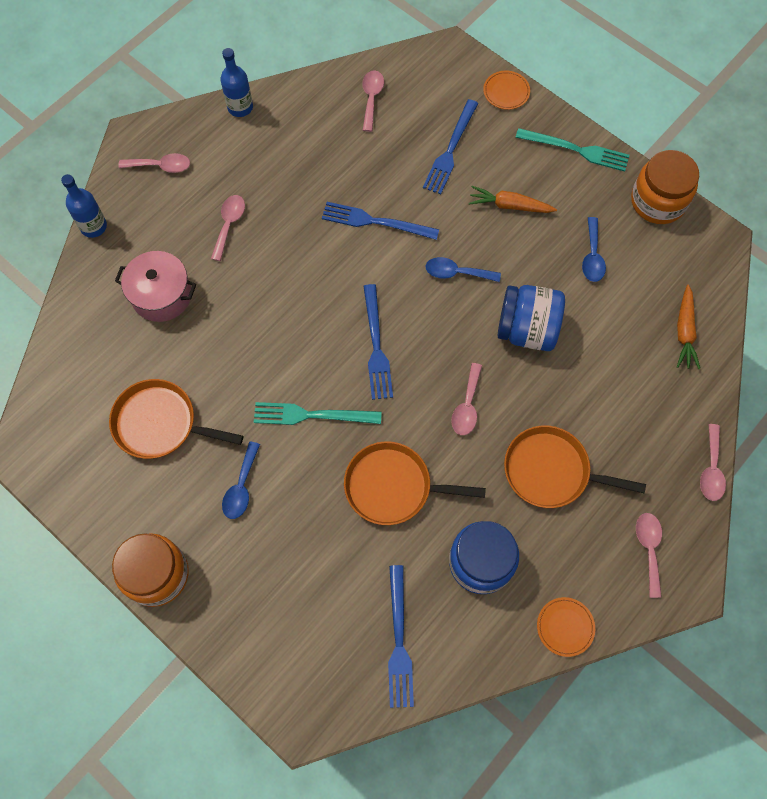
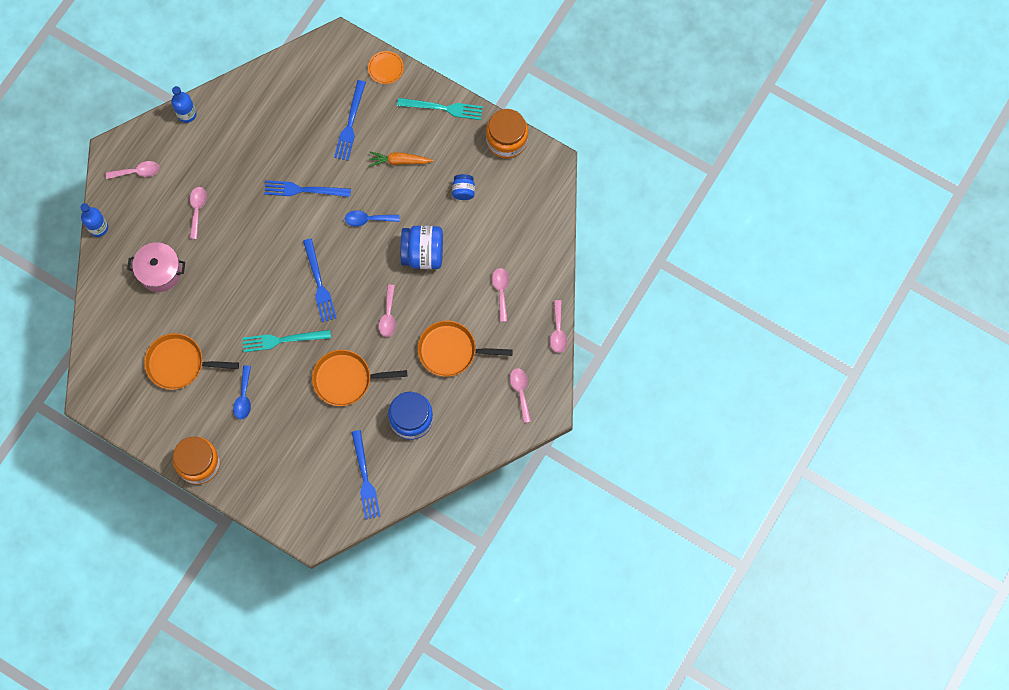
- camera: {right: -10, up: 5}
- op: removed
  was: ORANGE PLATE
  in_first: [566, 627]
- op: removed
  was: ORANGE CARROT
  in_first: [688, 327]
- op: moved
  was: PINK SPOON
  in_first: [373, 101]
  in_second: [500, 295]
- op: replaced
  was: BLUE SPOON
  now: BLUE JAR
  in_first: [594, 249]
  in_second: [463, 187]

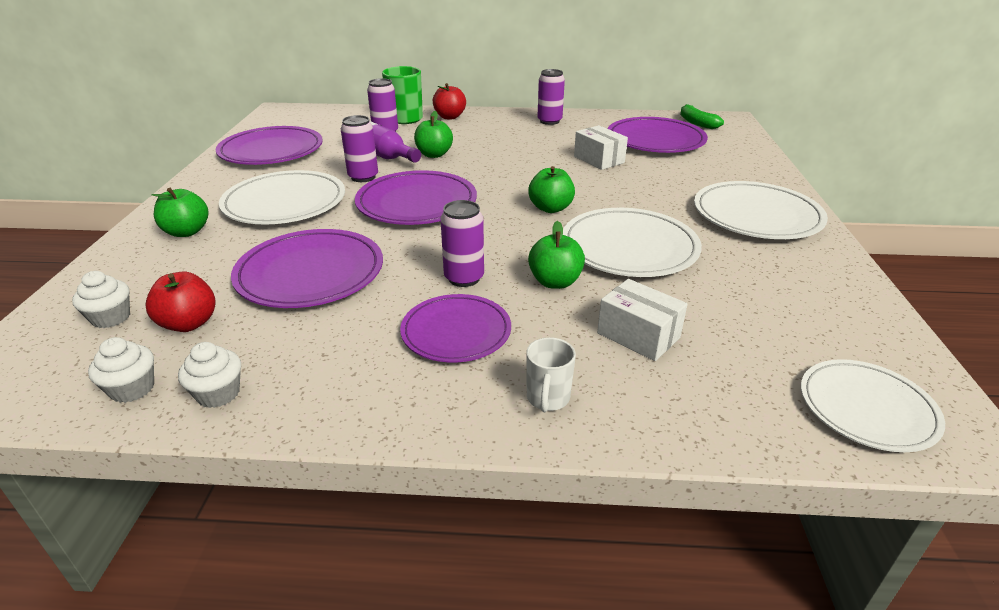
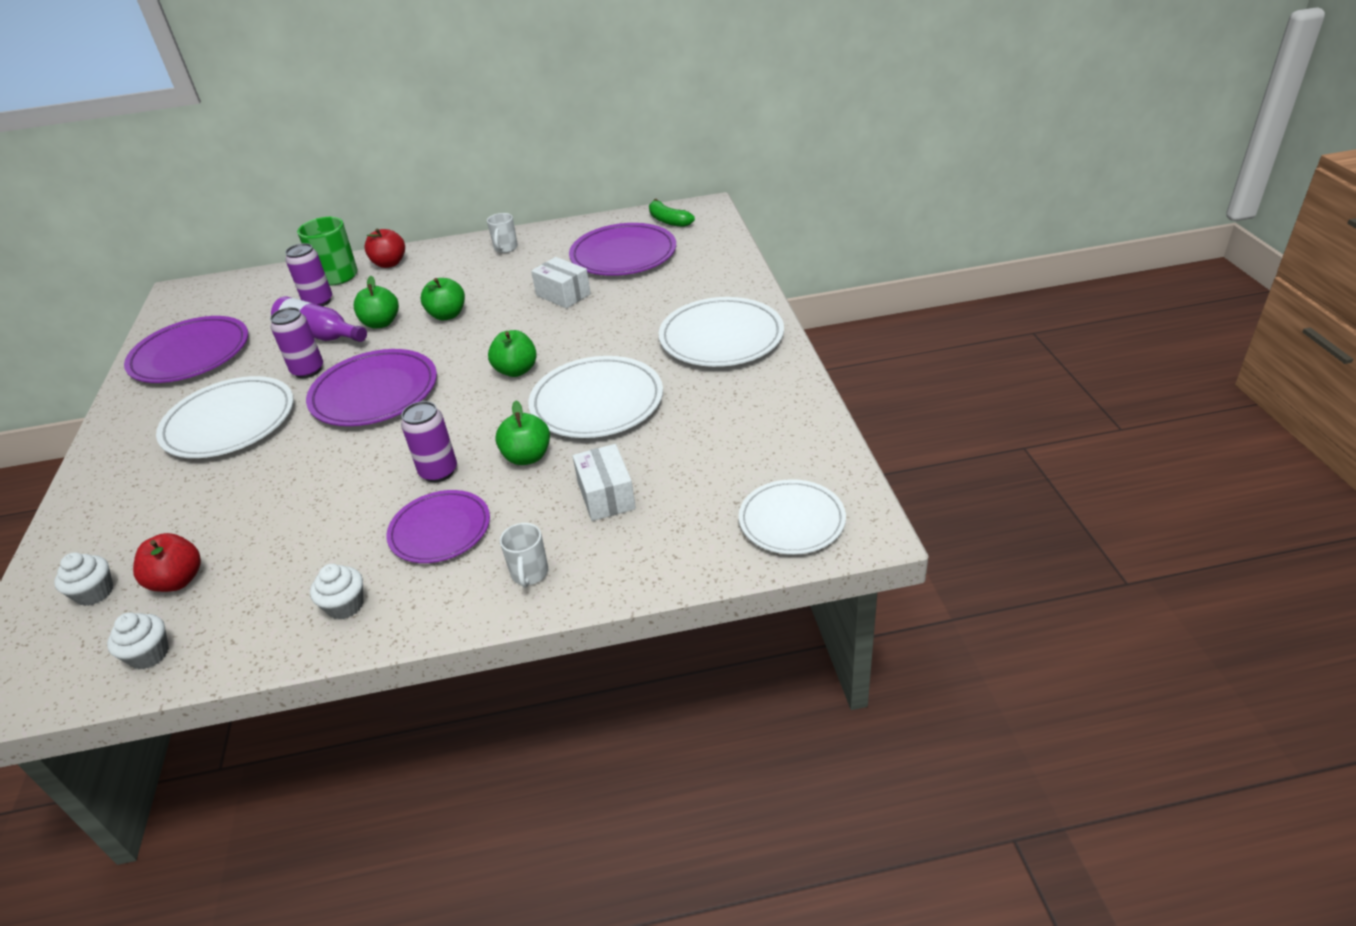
- camera: {right: -10, up: 5}
- op: removed
  was: PURPLE PLATE
  in_first: [307, 268]
- op: moved
  was: GREEN APPLE
  in_first: [180, 212]
  in_second: [443, 299]
- op: moved
  was: WHITE CUPCAKE
  in_first: [209, 375]
  in_second: [336, 592]
- op: replaced
  was: PURPLE CAN
  now: WHITE MUG
  in_first: [551, 97]
  in_second: [502, 233]
- op: turned
  was: WHITE BOX
  in_first: [642, 320]
  in_second: [604, 482]
  clockwise: 45

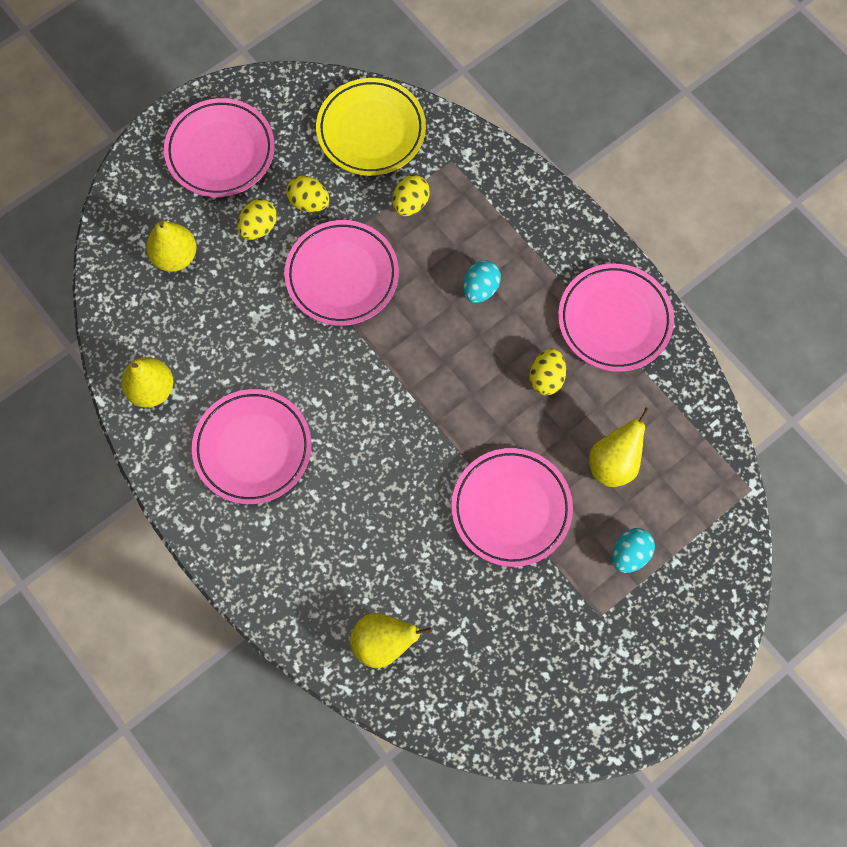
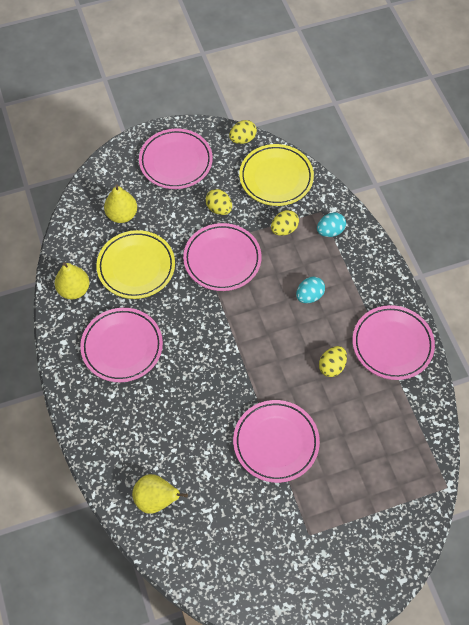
- camera: {right: 20, up: -10}
- op: removed
  was: YELLOW PEAR
  in_first: [619, 447]
- op: added
  now: YELLOW PLATE
  in_second: [135, 264]
- op: moved
  was: YELLOW EGG
  in_first: [257, 219]
  in_second: [243, 132]
- op: moved
  was: TURQUOISE EGG
  in_first: [633, 550]
  in_second: [331, 224]

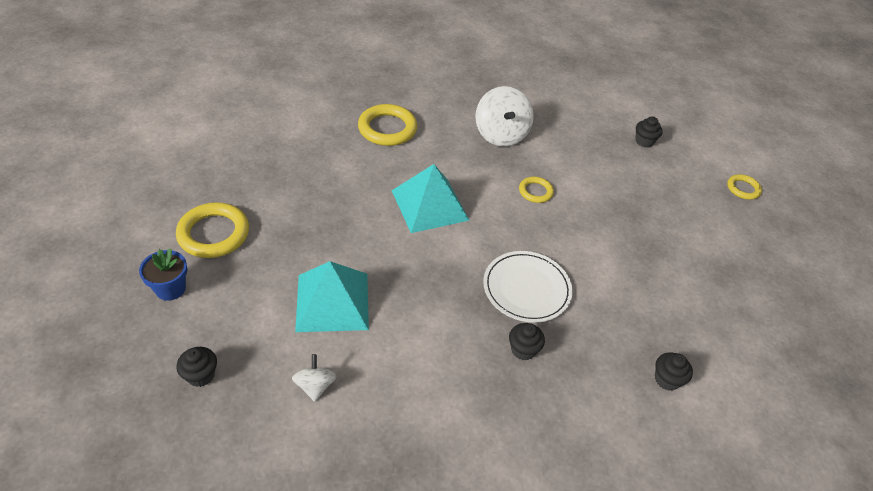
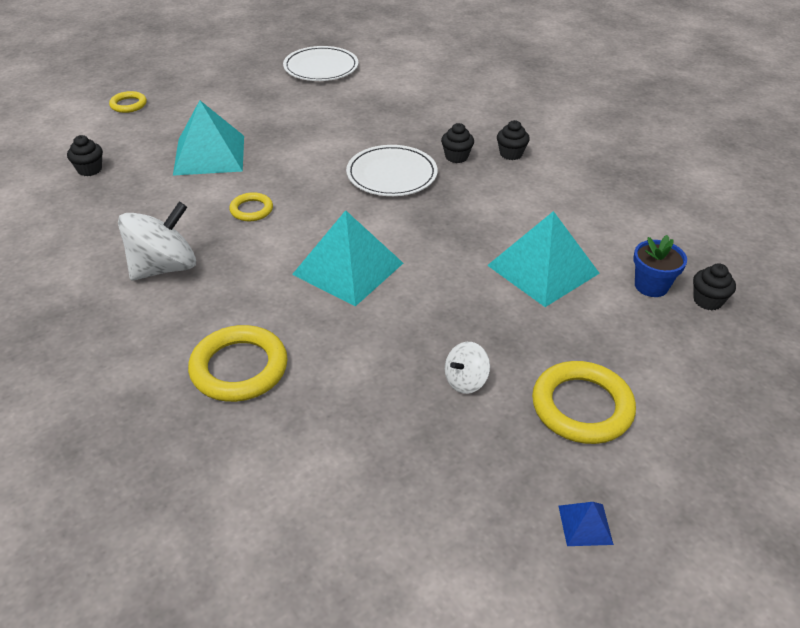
- camera: {right: -120, up: -5}
- op: added
  now: TURQUOISE PYRAMID
  in_second: [208, 138]
- op: added
  now: WHITE PLATE
  in_second: [321, 63]
- op: added
  now: BLUE PYRAMID
  in_second: [586, 524]
- op: moved
  was: BLUE FLOWER POT
  in_first: [163, 274]
  in_second: [660, 266]
- op: moved
  was: WHITE SPINNING TOP
  in_first: [314, 378]
  in_second: [467, 368]
- op: moved
  was: BLACK CUPCAKE
  in_first: [674, 371]
  in_second: [513, 140]

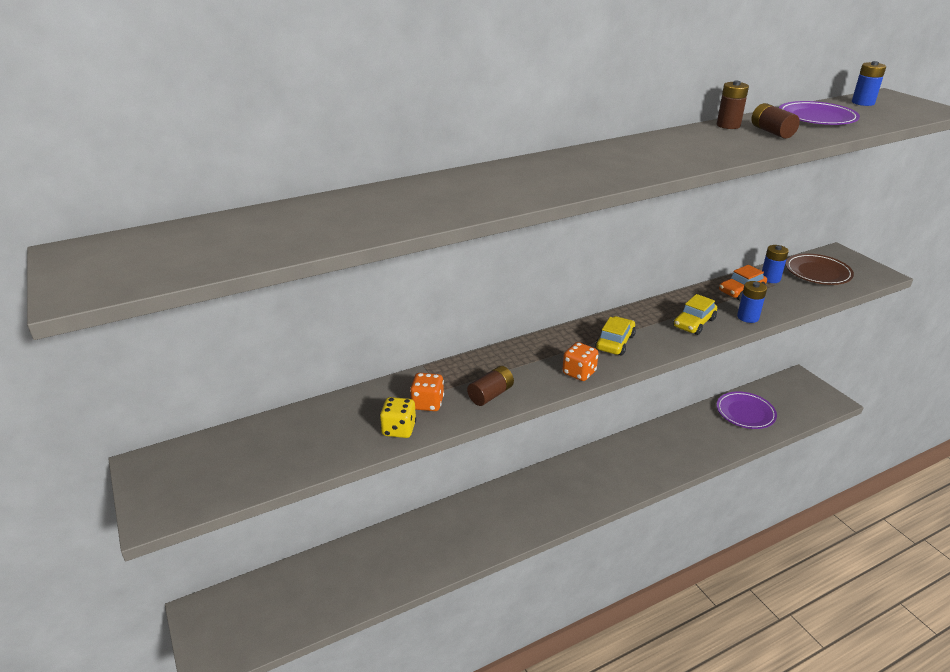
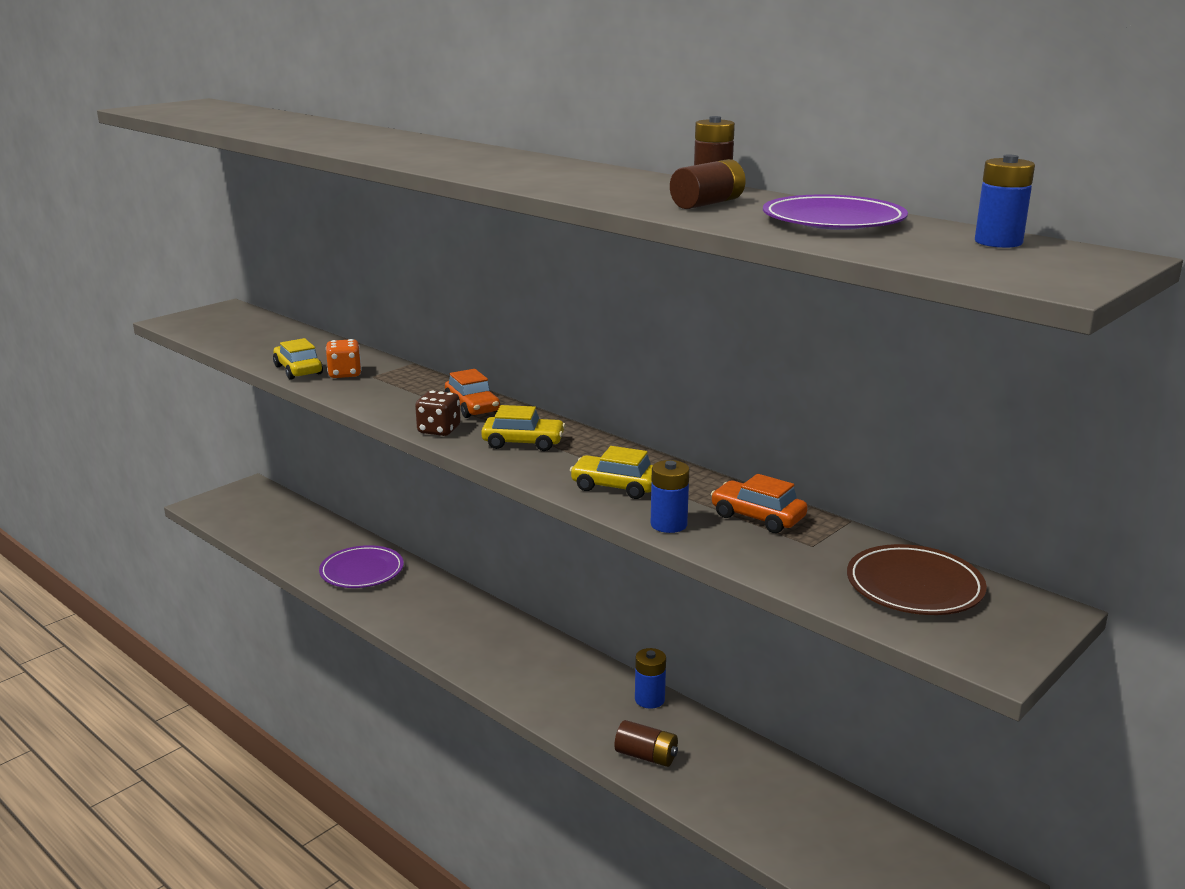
- camera: {right: 70, up: -10}
- op: added
  now: ORANGE CAR
  in_second: [472, 393]
- op: moved
  was: BROWN BATTERY
  in_first: [490, 386]
  in_second: [646, 743]
- op: moved
  was: PURPLE PLATE
  in_first: [747, 410]
  in_second: [361, 566]
- op: moved
  was: BLUE BATTERY
  in_first: [775, 264]
  in_second: [650, 678]
- op: replaced
  was: YELLOW DICE
  now: YELLOW CAR
  in_first: [398, 417]
  in_second: [298, 359]
- op: recoloured
  was: ORANGE DICE
  now: BROWN DICE
  in_first: [580, 361]
  in_second: [438, 413]

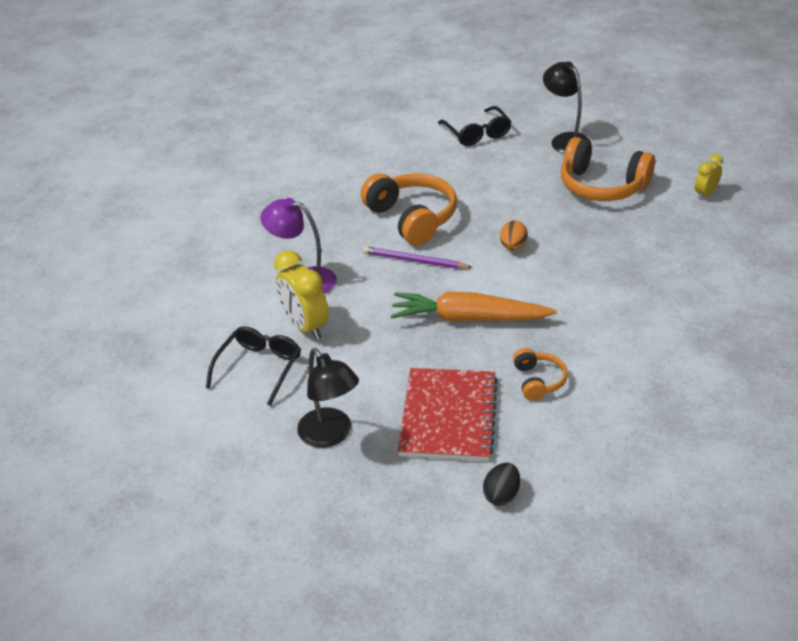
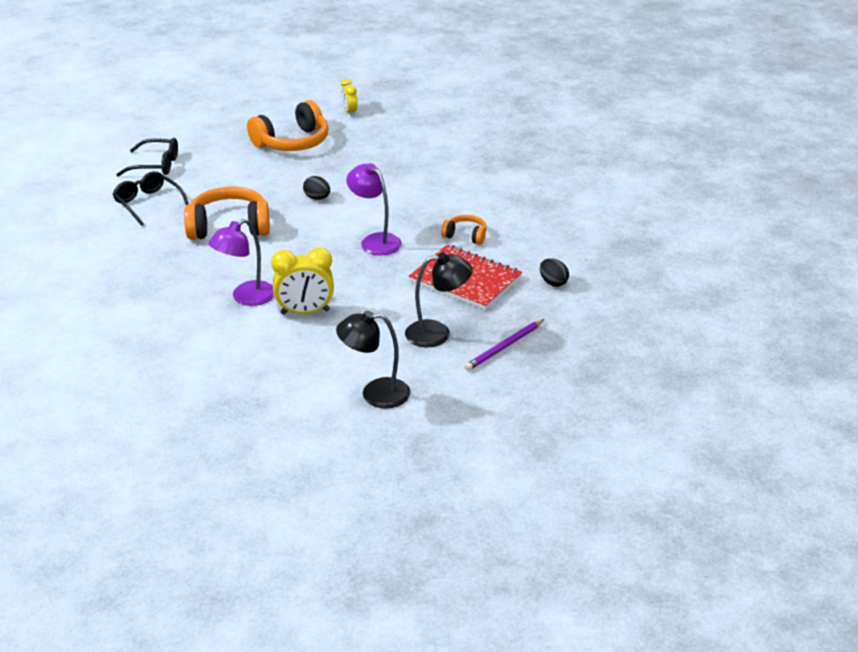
- camera: {right: -65, up: -5}
- op: moved
  was: BLACK GLASSES
  in_first: [253, 366]
  in_second: [150, 198]
- op: moved
  was: PURPLE PENCIL
  in_first: [418, 257]
  in_second: [504, 345]
- op: moved
  was: BLACK LAMP
  in_first: [567, 107]
  in_second: [373, 360]
- op: replaced
  was: ORANGE CARROT
  now: PURPLE LAMP
  in_first: [473, 307]
  in_second: [374, 209]
- op: recoloured
  was: ORANGE EGG
  now: BLACK EGG
  in_first: [514, 235]
  in_second: [316, 188]

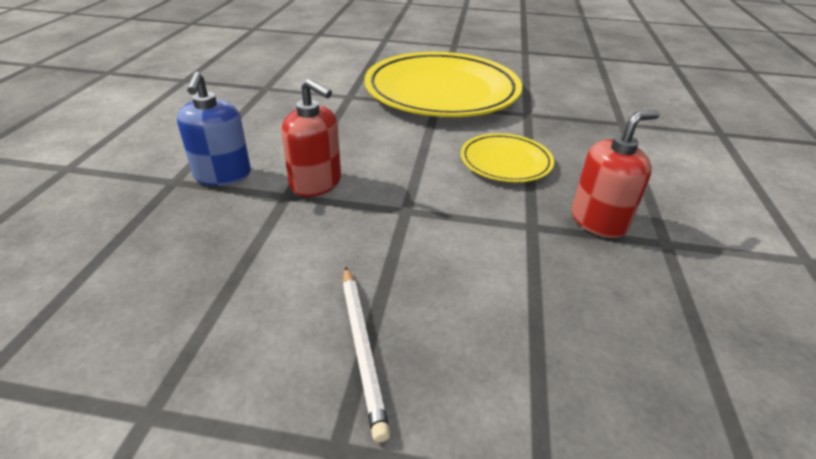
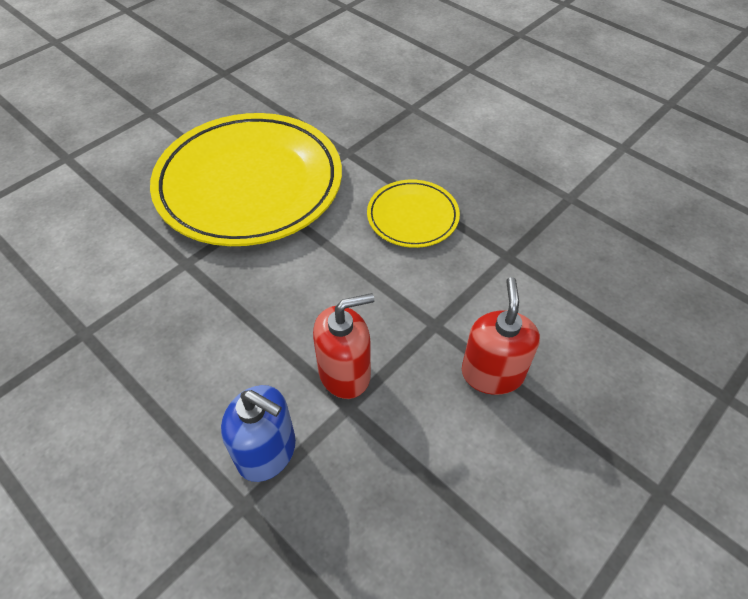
- camera: {right: -55, up: 15}
- op: removed
  was: WHITE PENCIL
  in_first: [366, 355]
- op: moved
  was: RED SOAP DISPENSER
  in_first: [615, 174]
  in_second: [501, 336]

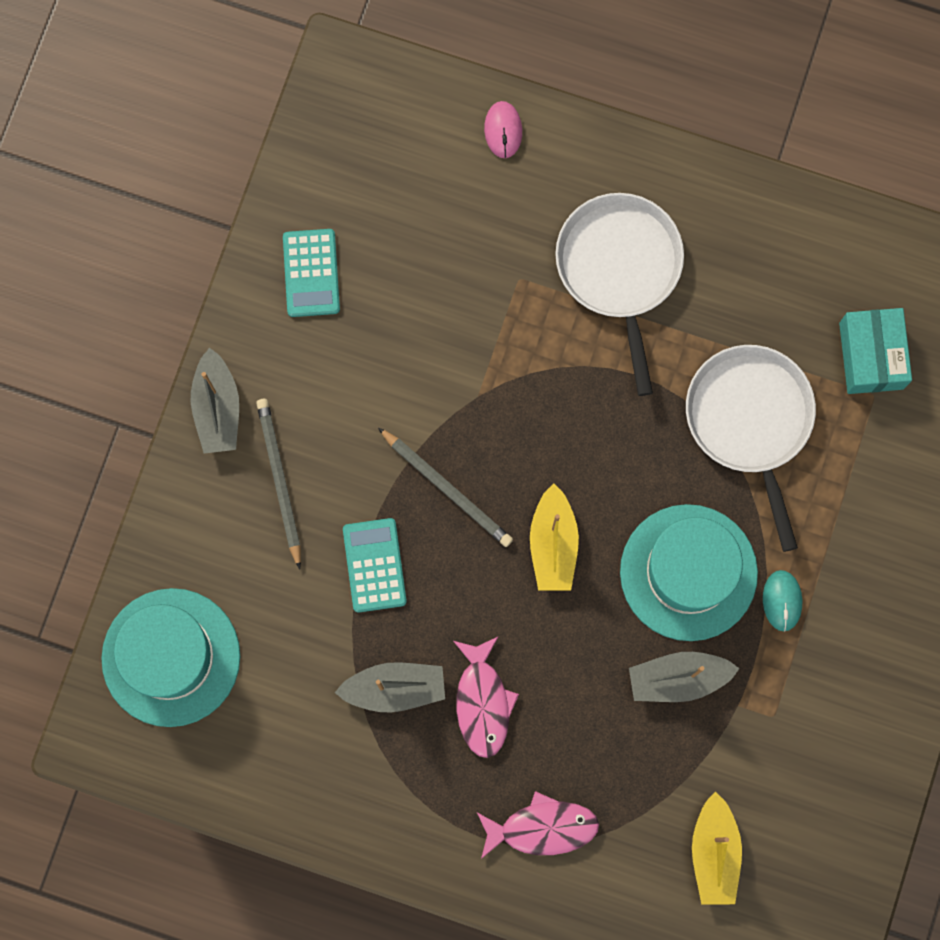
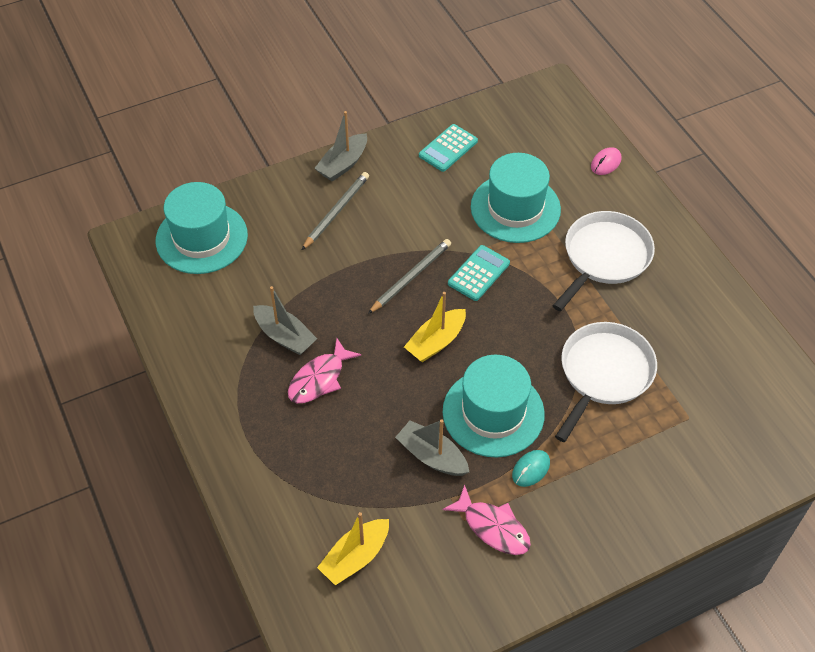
- camera: {right: 45, up: -25}
- op: removed
  was: TURQUOISE BOX
  in_first: [875, 351]
- op: added
  now: TURQUOISE HAT
  in_second: [516, 198]
- op: moved
  was: TURQUOISE CALCULATOR
  in_first: [375, 565]
  in_second: [479, 273]
- op: moved
  was: PINK FISH
  in_first: [538, 825]
  in_second: [487, 520]
- op: turned
  was: GREY PENCIL
  in_first: [445, 487]
  in_second: [409, 276]
  clockwise: -135

